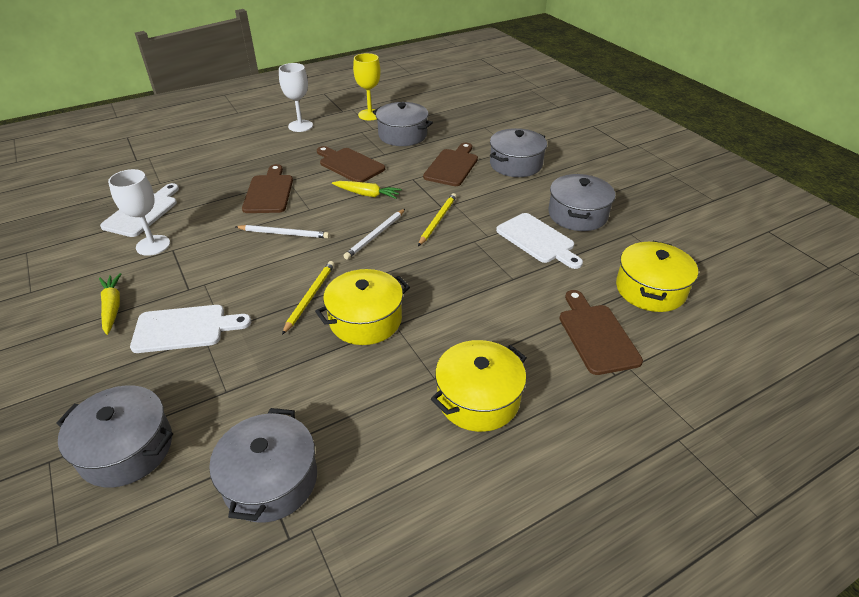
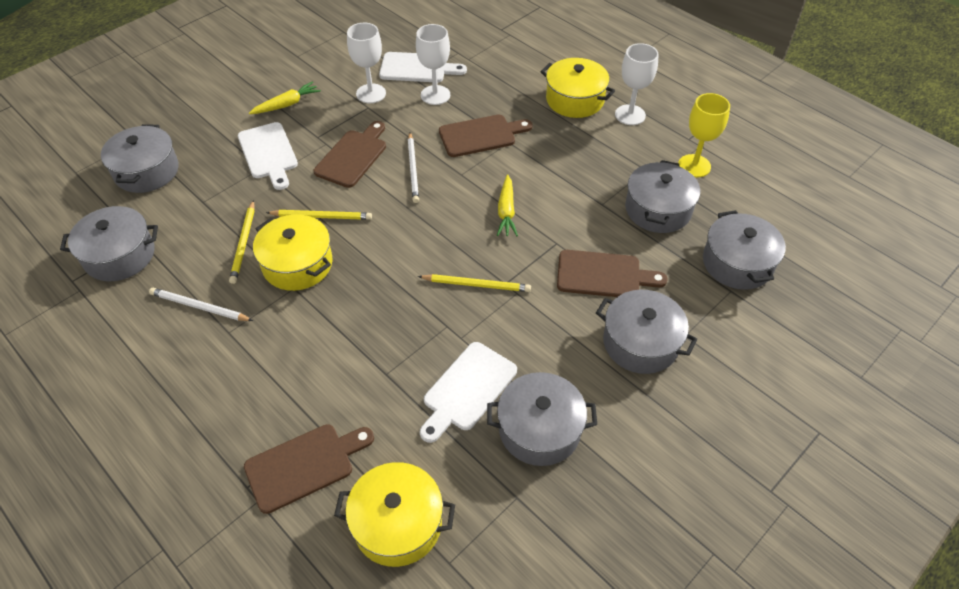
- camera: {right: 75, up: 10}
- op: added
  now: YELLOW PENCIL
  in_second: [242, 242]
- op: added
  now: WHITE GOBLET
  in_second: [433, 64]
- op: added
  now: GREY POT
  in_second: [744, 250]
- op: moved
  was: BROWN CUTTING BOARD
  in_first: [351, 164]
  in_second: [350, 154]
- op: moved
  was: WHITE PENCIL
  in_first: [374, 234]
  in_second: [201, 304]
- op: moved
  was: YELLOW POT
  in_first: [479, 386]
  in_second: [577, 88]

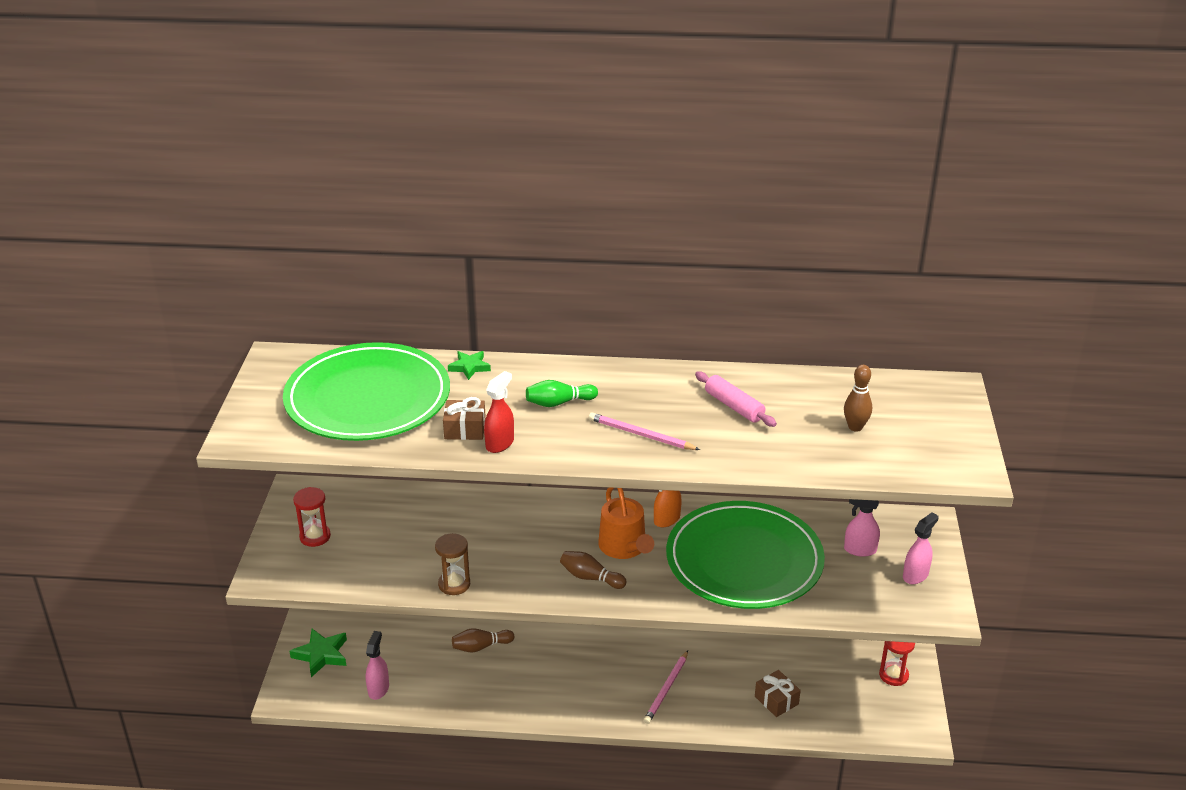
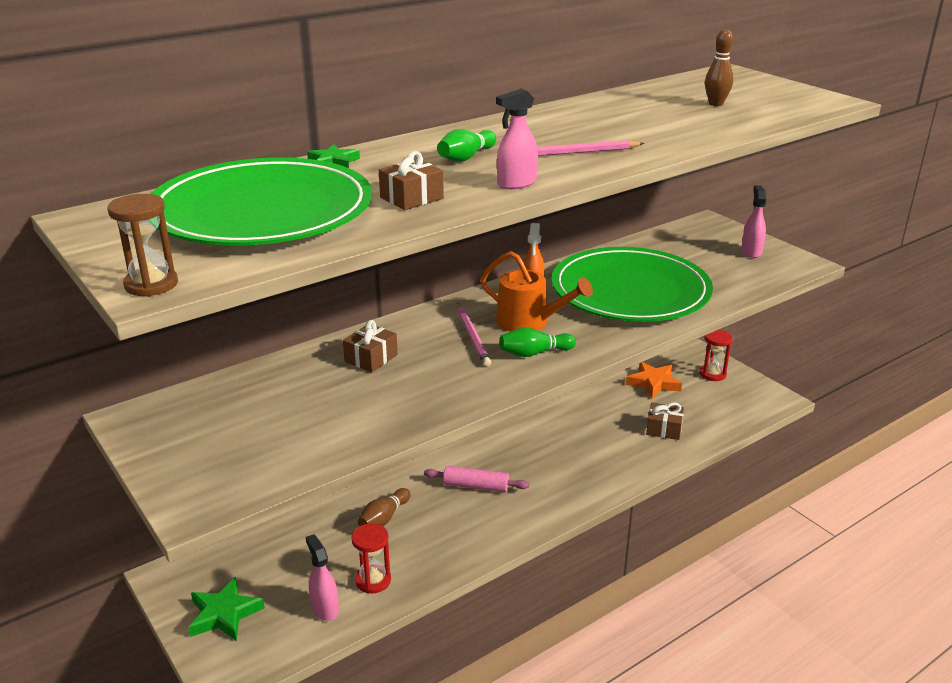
- camera: {right: -40, up: -5}
- op: removed
  was: RED SPRAY BOTTLE
  in_first: [499, 412]
- op: added
  now: BROWN GIFT
  in_second: [370, 346]
- op: added
  now: ORANGE STAR
  in_second: [654, 380]
- op: moved
  was: RED HOURGLASS
  in_first: [312, 517]
  in_second: [371, 558]
- op: moved
  was: BROWN HOURGLASS
  in_first: [452, 564]
  in_second: [142, 245]
- op: moved
  was: PINK PENCIL
  in_first: [666, 687]
  in_second: [474, 334]
- op: moved
  was: PINK ROLLING PIN
  in_first: [736, 399]
  in_second: [476, 479]
- op: moved
  was: PINK SPRAY BOTTLE
  in_first: [862, 528]
  in_second: [517, 139]
- op: recoloured
  was: BROWN BOWLING PIN
  now: GREEN BOWLING PIN
  in_first: [593, 570]
  in_second: [537, 342]

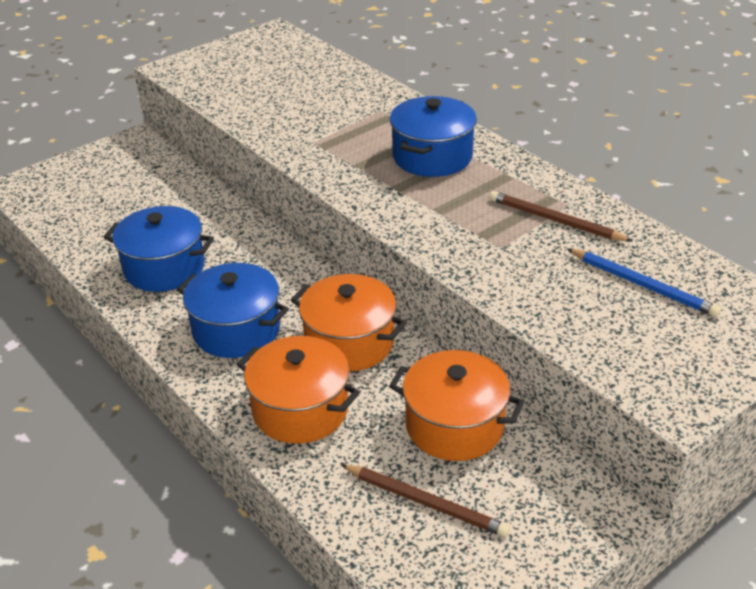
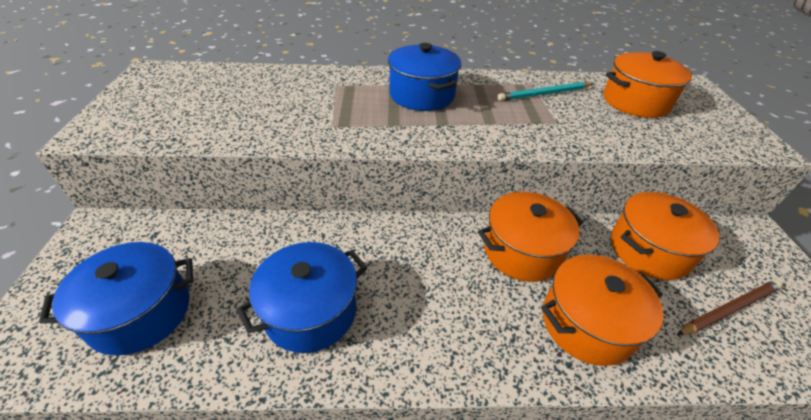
- camera: {right: -55, up: 5}
- op: moved
  was: BLUE POT
  in_first: [233, 310]
  in_second: [116, 299]
- op: replaced
  was: BLUE PENCIL
  now: ORANGE POT
  in_first: [644, 283]
  in_second: [647, 84]
- op: recoloured
  was: BROWN PENCIL
  now: TURQUOISE PENCIL
  in_first: [560, 216]
  in_second: [545, 91]

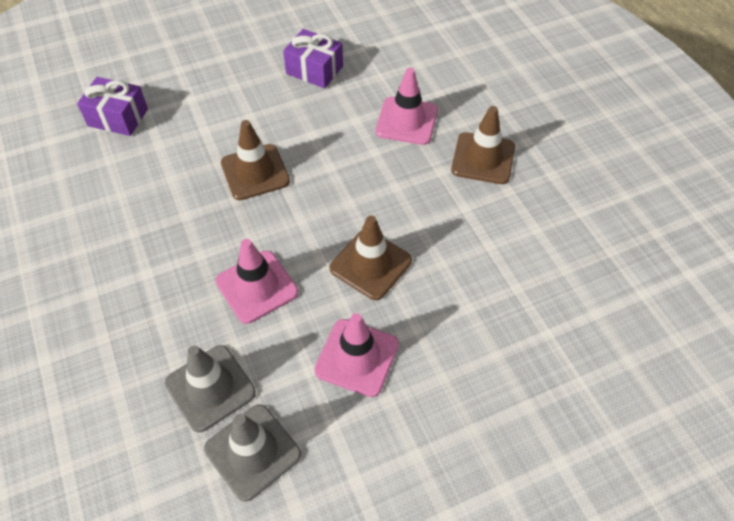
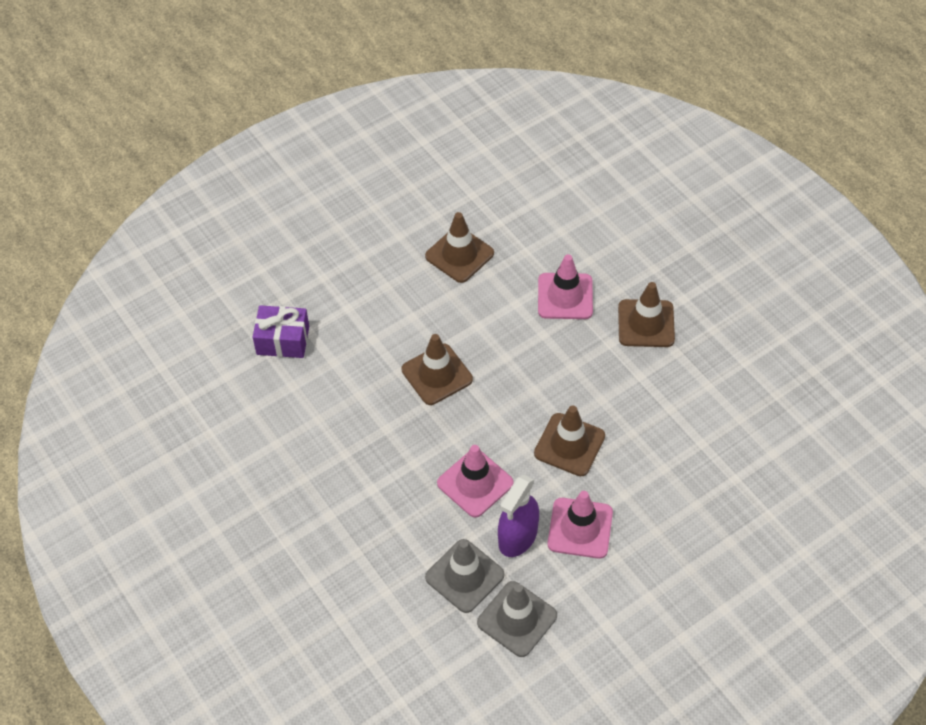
- camera: {right: -10, up: 0}
- op: added
  now: PURPLE SPRAY BOTTLE
  in_second: [518, 516]
- op: replaced
  was: PURPLE GIFT
  now: BROWN TRAFFIC CONE
  in_first: [313, 59]
  in_second: [459, 247]

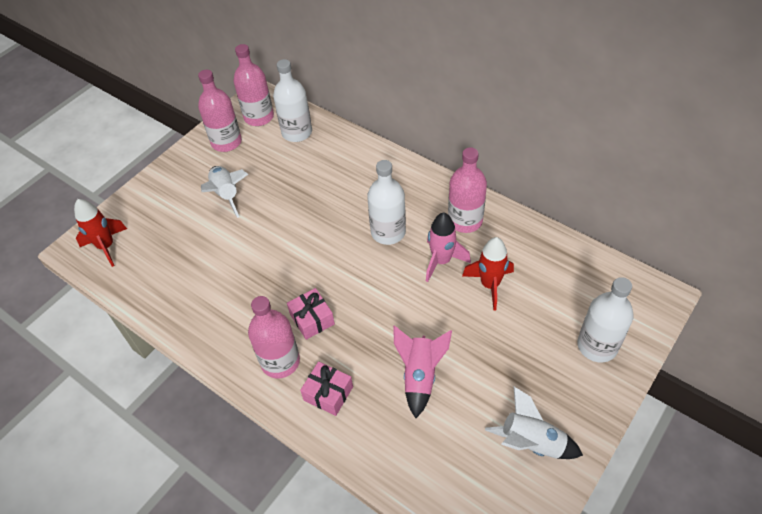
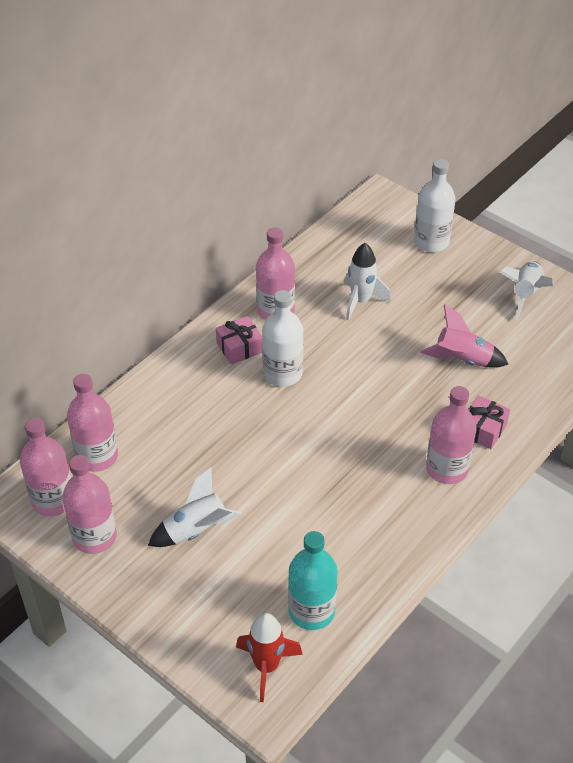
- camera: {right: -90, up: -5}
- op: removed
  was: PINK ROCKET
  in_first: [448, 247]
- op: added
  now: TURQUOISE BOTTLE
  in_second: [313, 580]
- op: moved
  was: PINK GIFT
  in_first: [311, 314]
  in_second: [239, 340]
- op: recoloured
  was: WHITE BOTTLE
  now: PINK BOTTLE
  in_first: [292, 100]
  in_second: [92, 423]
- op: recoloured
  was: RED ROCKET
  now: WHITE ROCKET
  in_first: [488, 273]
  in_second: [367, 281]

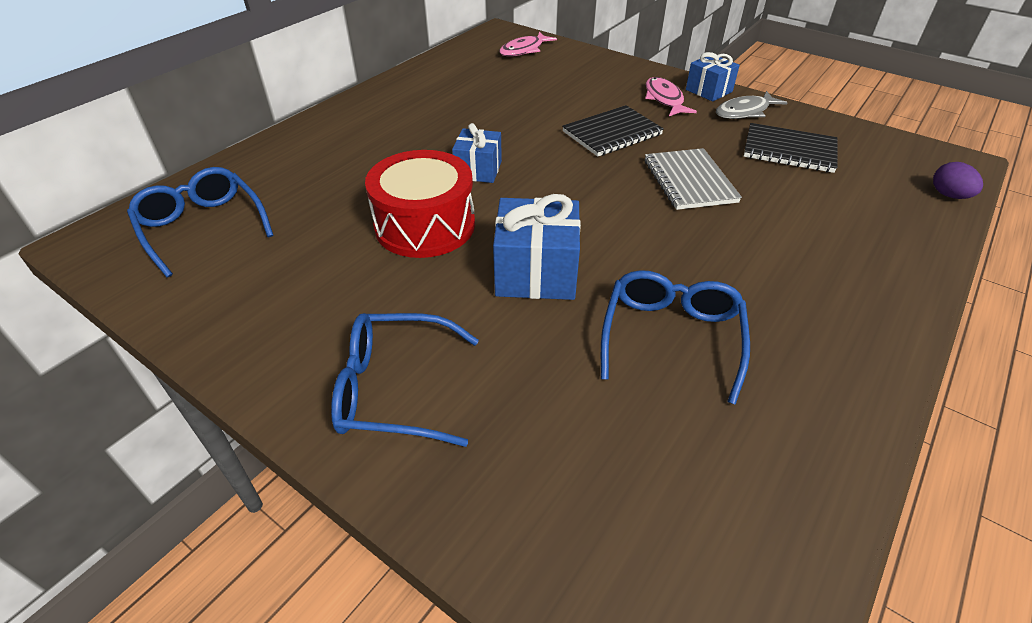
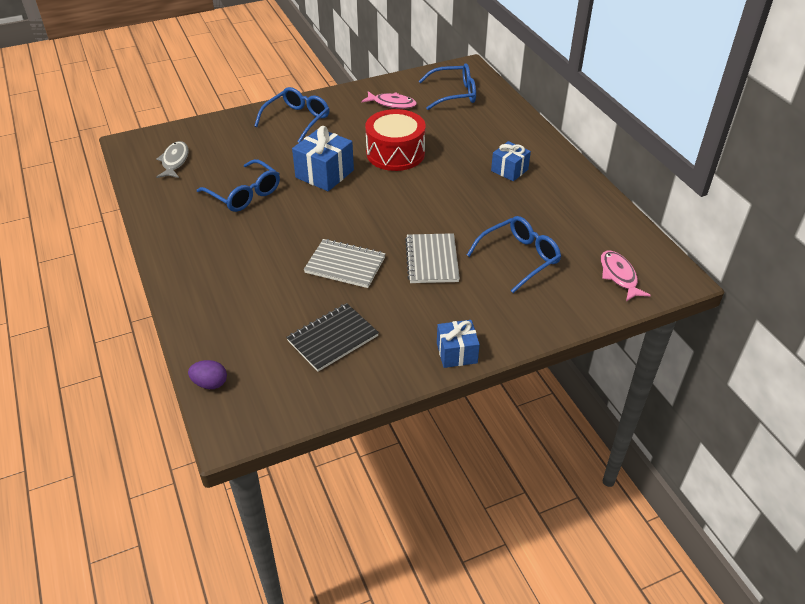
- camera: {right: 120, up: 0}
- op: added
  now: BLUE GLASSES
  in_second: [514, 254]
- op: moved
  was: BLUE GIFT
  in_first: [477, 153]
  in_second: [511, 161]
- op: moved
  was: PINK FISH
  in_first: [671, 96]
  in_second: [389, 100]
- op: moved
  was: GREY FISH
  in_first: [751, 105]
  in_second: [172, 159]
- op: recoloured
  was: BLACK NOTEBOOK
  now: GREY NOTEBOOK
  in_first: [613, 131]
  in_second: [432, 258]

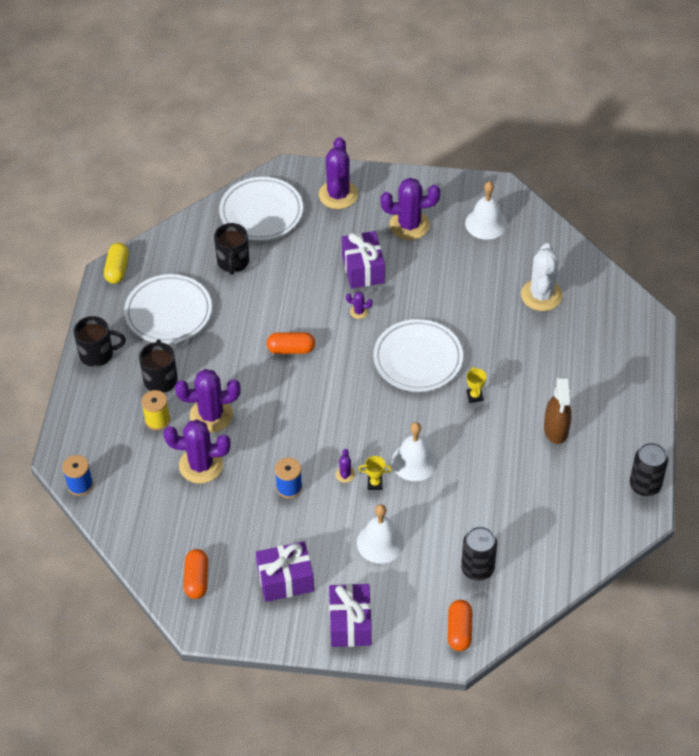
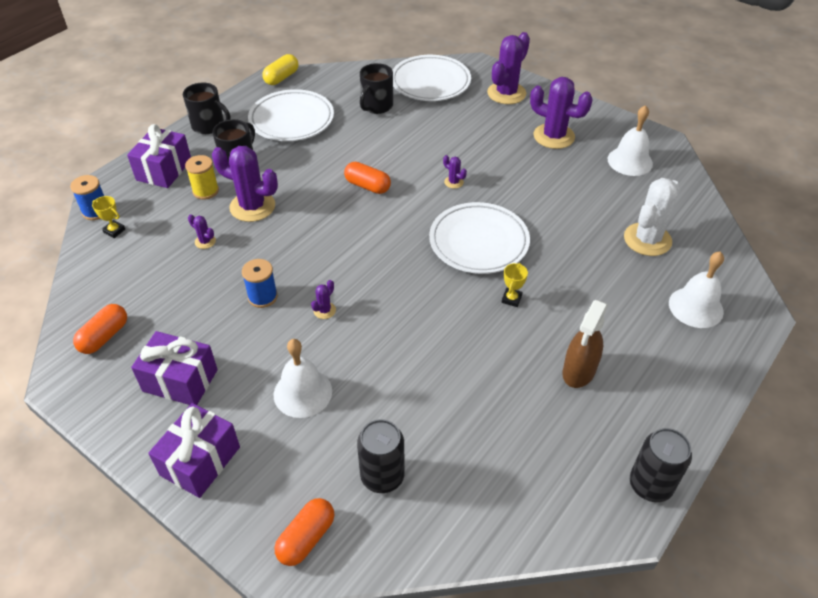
- camera: {right: 30, up: -5}
- op: moved
  was: PURPLE GIFT
  in_first: [363, 260]
  in_second: [159, 156]
- op: moved
  was: YELLOW TROPHY
  in_first: [375, 473]
  in_second: [108, 217]
- op: moved
  was: WHITE BELL
  in_first: [415, 451]
  in_second: [696, 289]
- op: resized
  was: PURPLE CACTUS
  in_first: [197, 451]
  in_second: [202, 231]
  ratio: 0.44

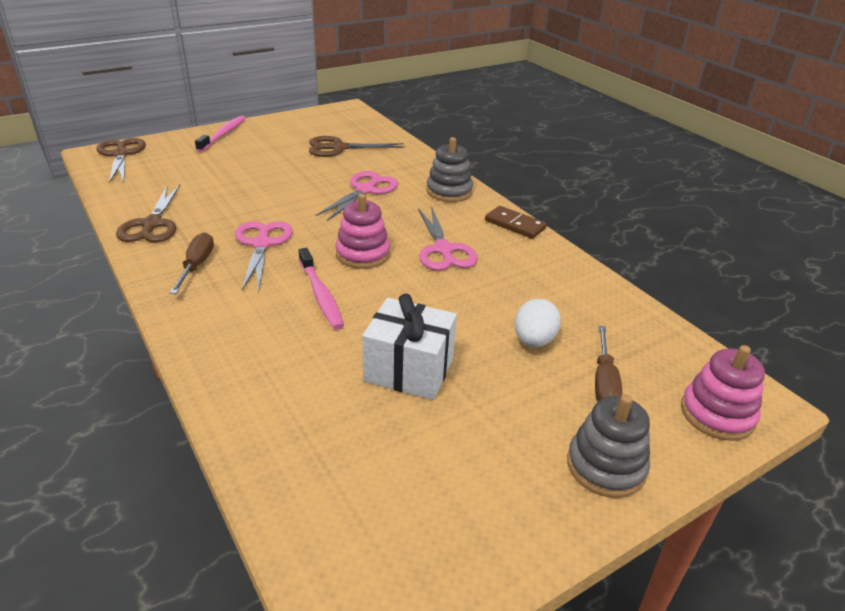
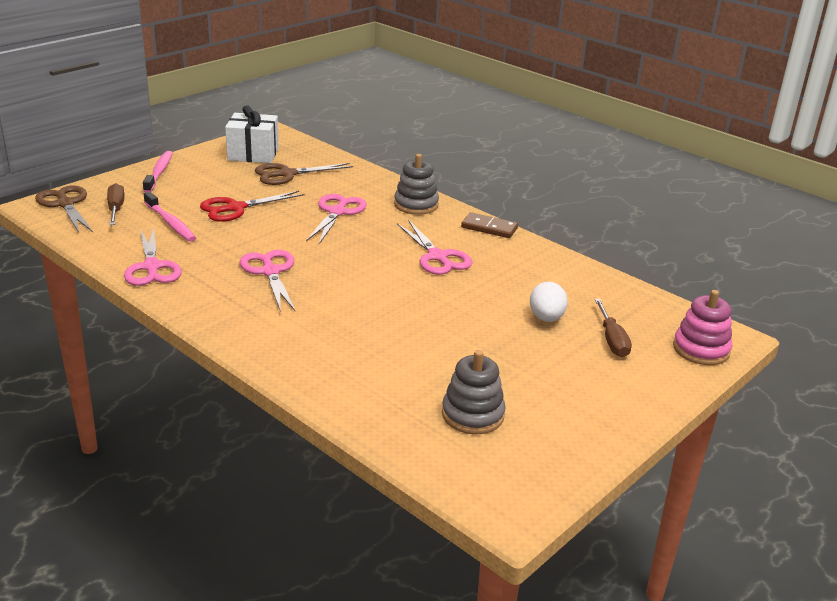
- camera: {right: -15, up: -5}
- op: removed
  was: PINK STACKING TOY
  in_first: [362, 231]
- op: added
  now: RED SCISSORS
  in_second: [252, 206]
- op: moved
  was: BROWN SCREWDRIVER
  in_first: [192, 263]
  in_second: [116, 204]
- op: moved
  was: PINK TOOTHBRUSH
  in_first: [321, 289]
  in_second: [170, 216]
- op: moved
  was: WHITE GIFT
  in_first: [409, 347]
  in_second: [252, 134]
- op: moved
  was: GREY STACKING TOY
  in_first: [608, 446]
  in_second: [474, 392]
- op: recoloured
  was: BROWN SCISSORS
  now: PINK SCISSORS
  in_first: [148, 213]
  in_second: [153, 256]

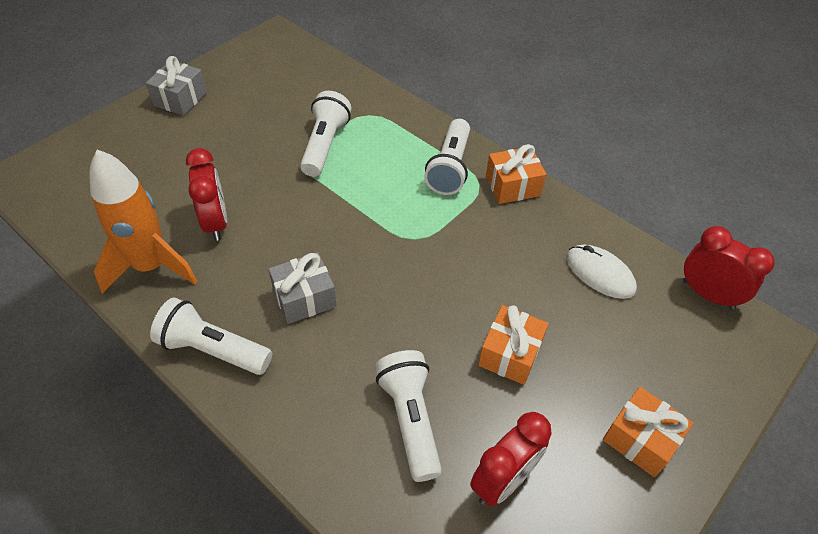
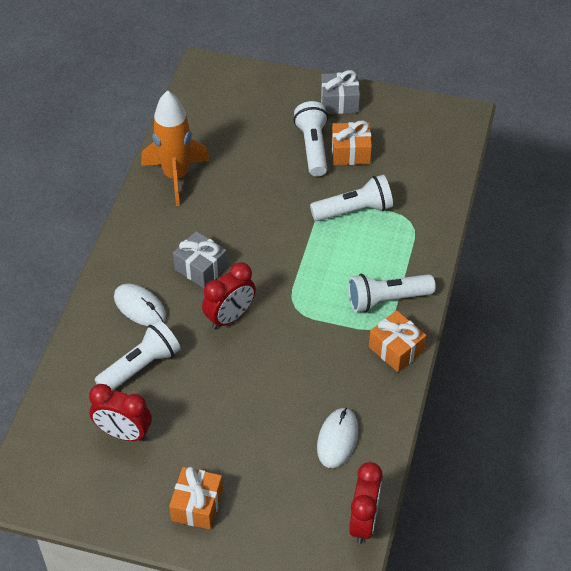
- camera: {right: 65, up: 0}
- op: added
  now: WHITE MOUSE
  in_second: [140, 305]
- op: moved
  was: WHITE FLASHLIGHT
  in_first: [211, 336]
  in_second: [311, 139]
- op: moved
  was: RED CLOCK
  in_first: [206, 194]
  in_second: [229, 295]
- op: moved
  was: ORANGE GIFT
  in_first: [513, 345]
  in_second: [352, 142]

